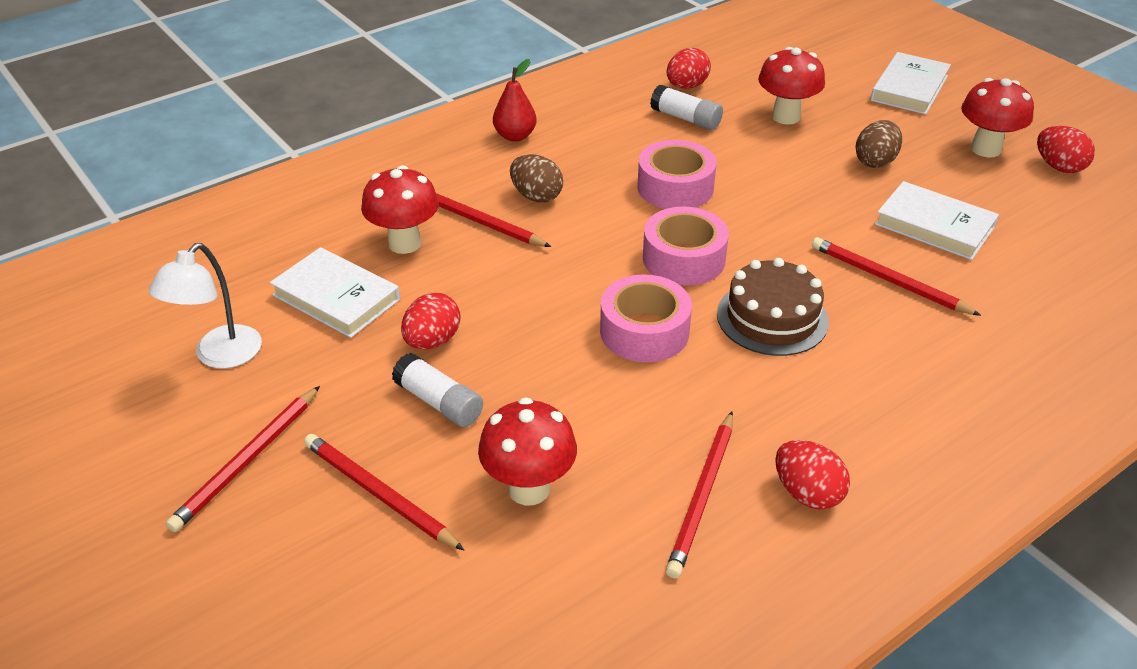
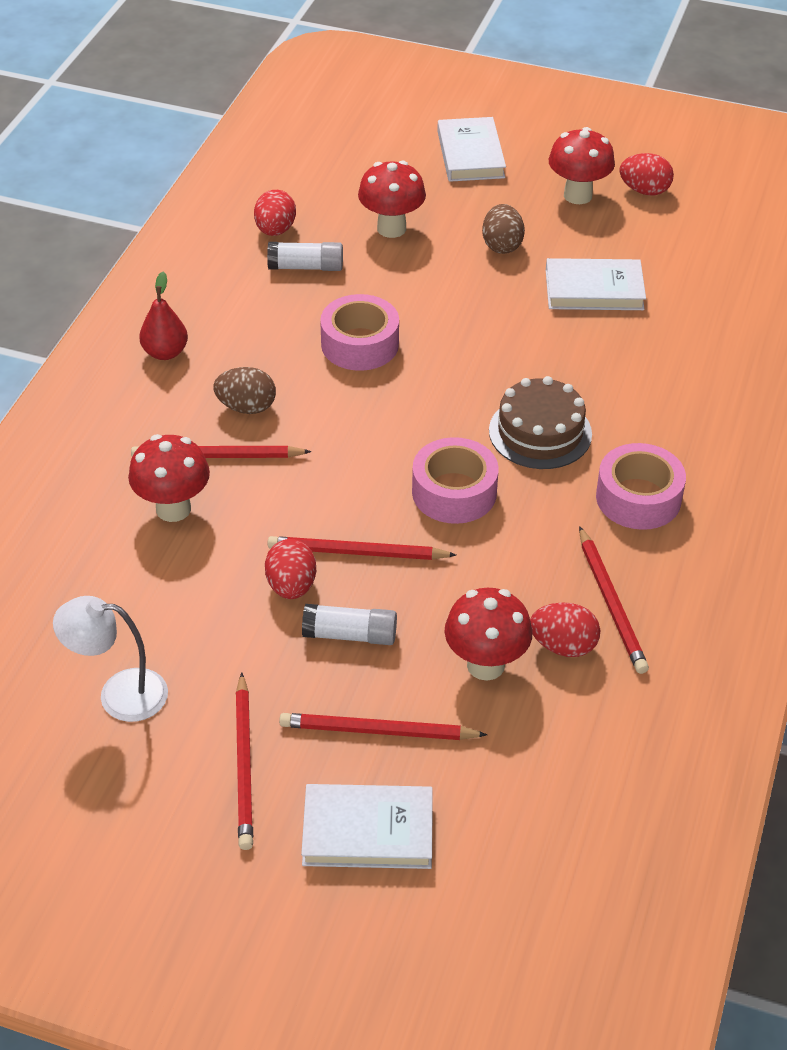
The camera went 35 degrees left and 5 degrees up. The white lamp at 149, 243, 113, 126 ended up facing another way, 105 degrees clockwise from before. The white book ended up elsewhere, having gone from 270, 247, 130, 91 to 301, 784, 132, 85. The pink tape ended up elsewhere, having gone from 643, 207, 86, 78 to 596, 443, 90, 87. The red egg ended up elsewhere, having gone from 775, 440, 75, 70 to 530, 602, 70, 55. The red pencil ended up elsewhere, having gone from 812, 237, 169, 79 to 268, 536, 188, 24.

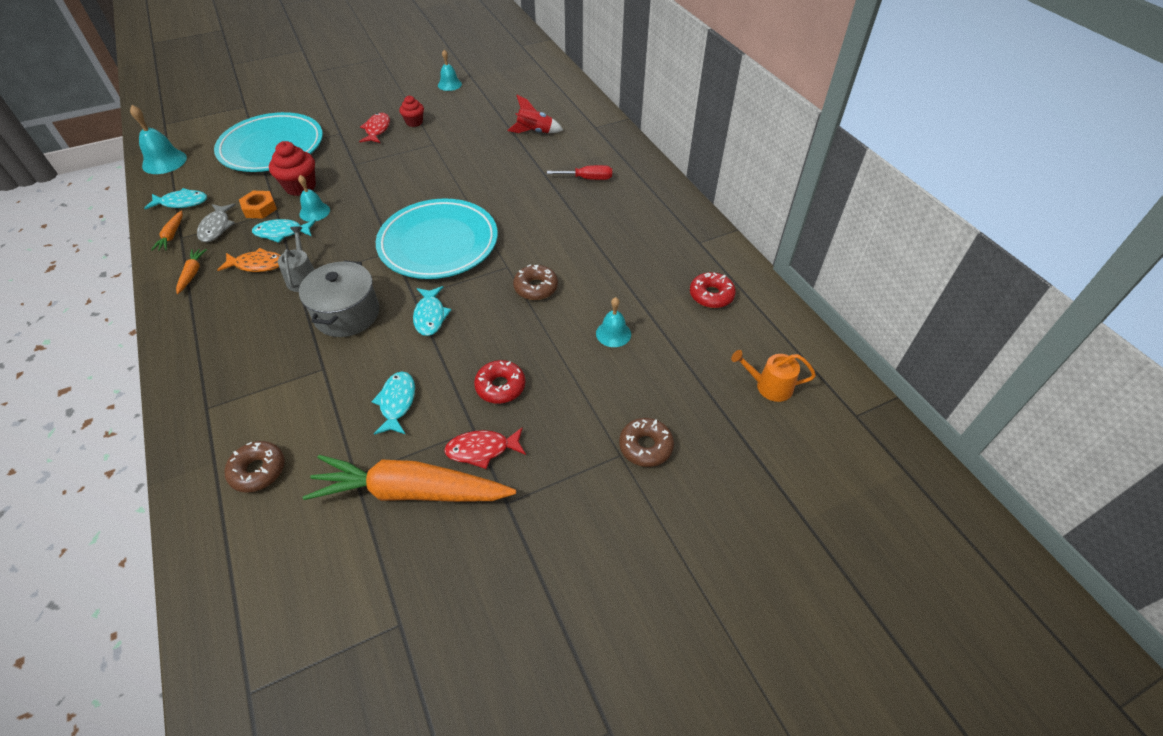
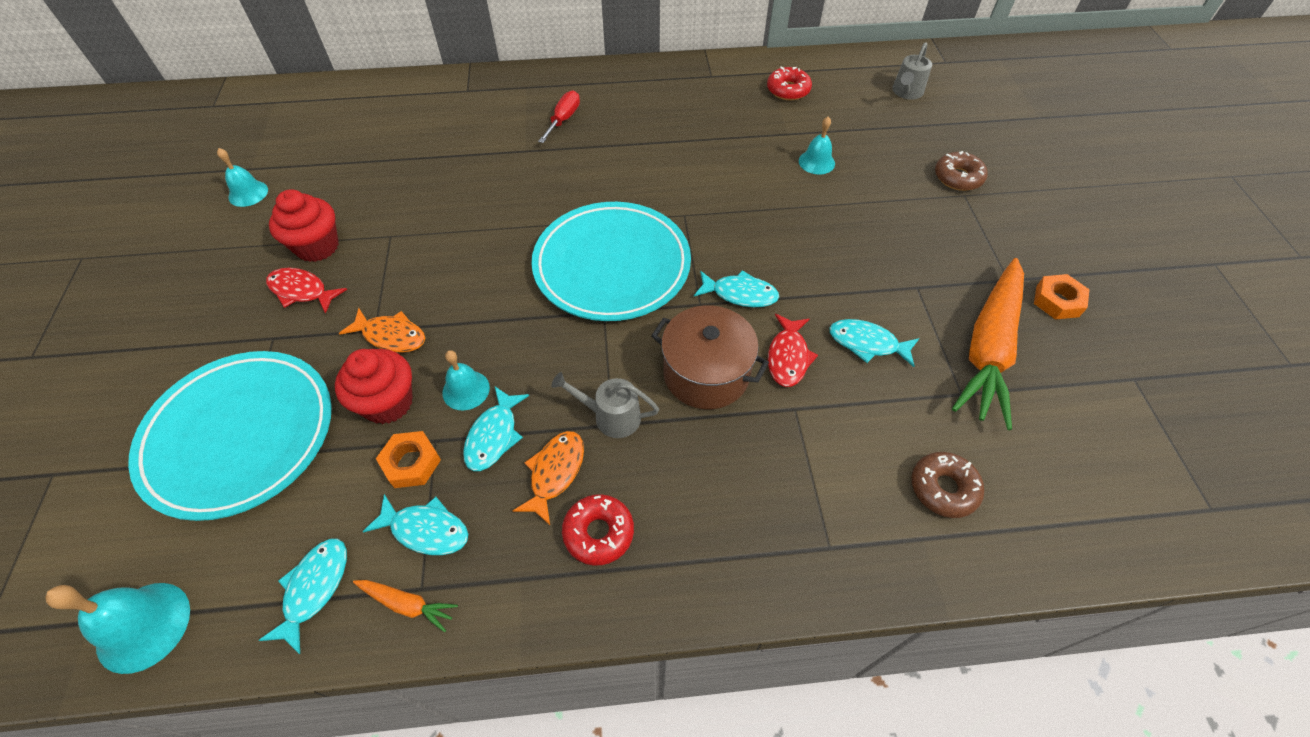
The camera went 70 degrees left and 5 degrees up. The second view lost the orange carrot at 176, 249, 31, 45. What was the grey fish at 197, 203, 39, 39 turned into the turquoise fish at 363, 494, 105, 61. What was the grey pot at 299, 260, 80, 77 turned into the brown pot at 651, 305, 118, 104. The size of the red cupcake at 399, 96, 25, 31 changed by a factor of 1.60. The red fish ended up elsewhere, having gone from 444, 427, 82, 42 to 768, 314, 50, 73. The red donut ended up elsewhere, having gone from 474, 360, 51, 44 to 562, 494, 72, 72. The second view lost the red rocket at 507, 95, 56, 38. The second view lost the brown donut at 513, 264, 45, 36. What was the orange watering can at 731, 350, 85, 52 turned into the grey watering can at 892, 42, 40, 58. The second view gained the orange fish at 339, 308, 86, 45. The second view gained the orange nut at 1034, 274, 55, 46.

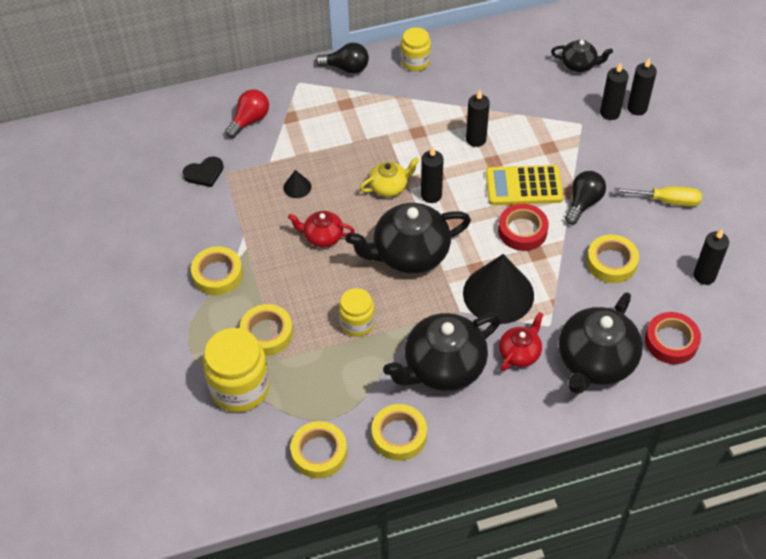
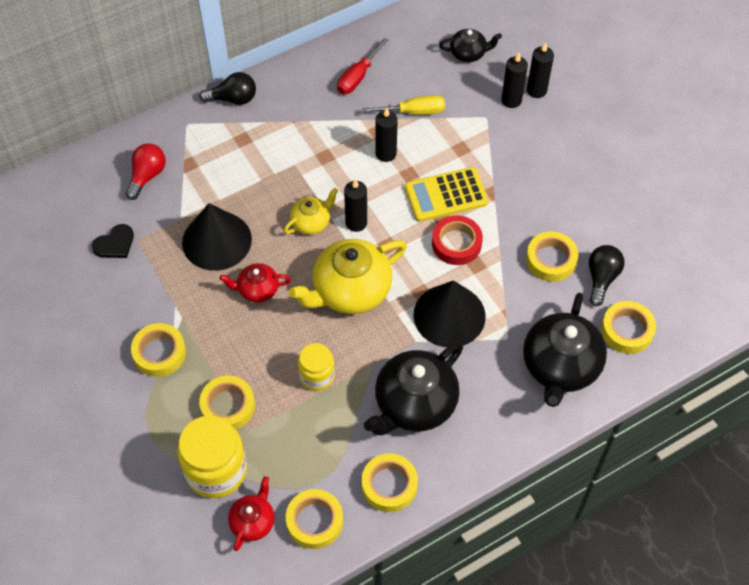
The camera went 15 degrees left and 5 degrees up. The size of the black cone at 283, 170, 28, 28 changed by a factor of 2.36. What was the black teapot at 346, 203, 125, 71 turned into the yellow teapot at 289, 239, 118, 75. The second view lost the yellow jar at 401, 27, 30, 44. The red teapot ended up elsewhere, having gone from 499, 312, 45, 59 to 228, 476, 47, 75. The black light bulb ended up elsewhere, having gone from 565, 171, 41, 54 to 589, 245, 36, 61. The yellow screwdriver ended up elsewhere, having gone from 614, 186, 88, 21 to 362, 95, 83, 20. What was the red tape at 645, 312, 56, 52 turned into the yellow tape at 601, 301, 55, 53. The second view lost the black candle at 694, 229, 35, 56. The second view gained the red screwdriver at 337, 38, 51, 56.

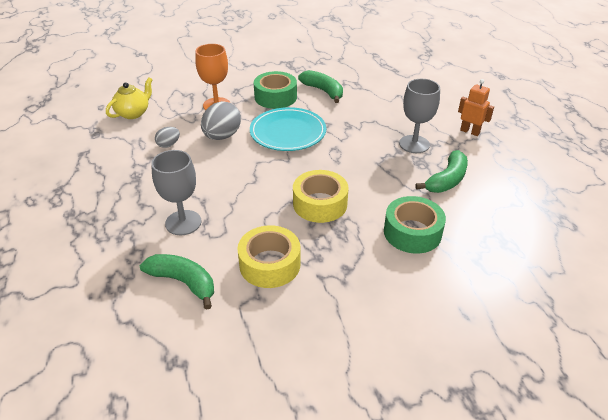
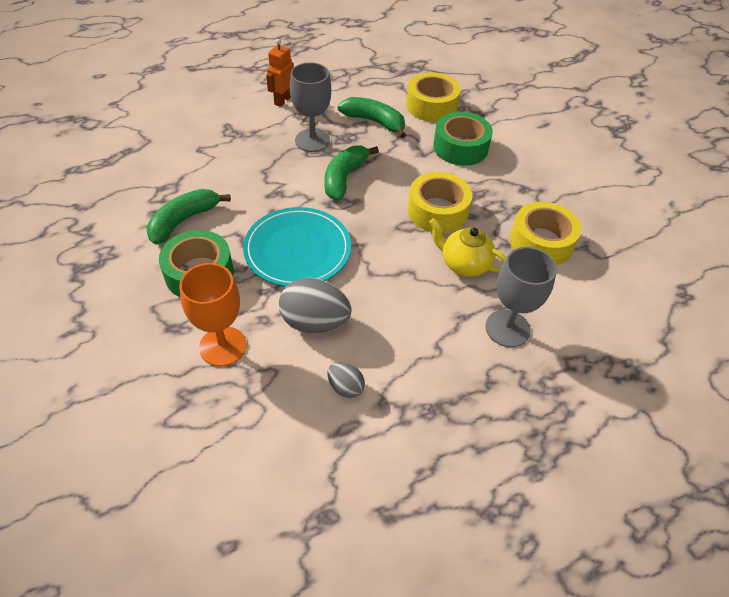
The camera went 100 degrees left and 10 degrees up. The yellow teapot ended up elsewhere, having gone from 106, 77, 47, 42 to 429, 218, 77, 59. The green banana ended up elsewhere, having gone from 140, 254, 74, 56 to 324, 146, 55, 55. The second view gained the yellow tape at 406, 72, 55, 50.

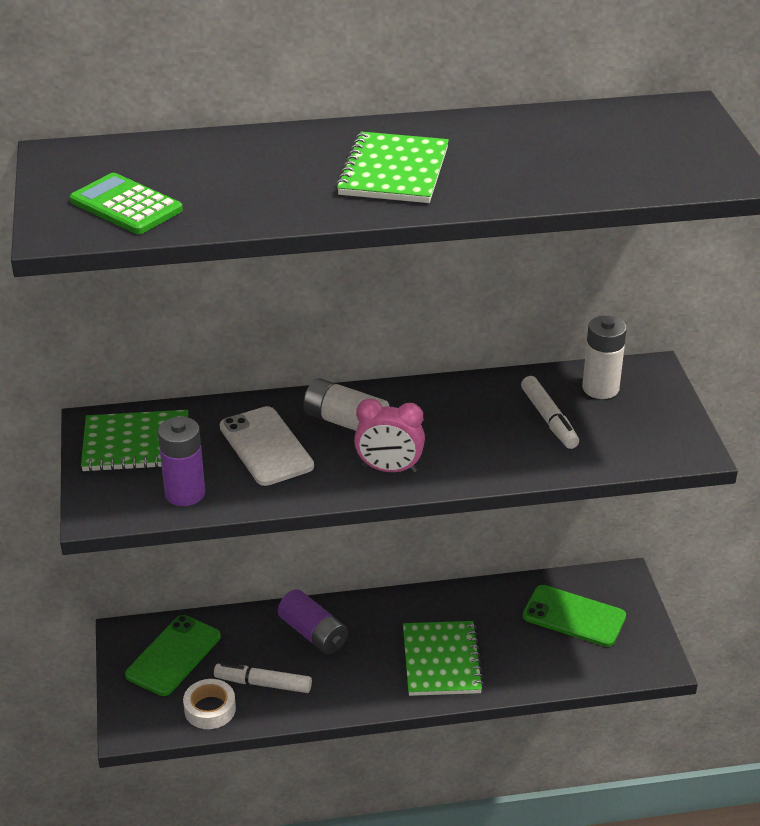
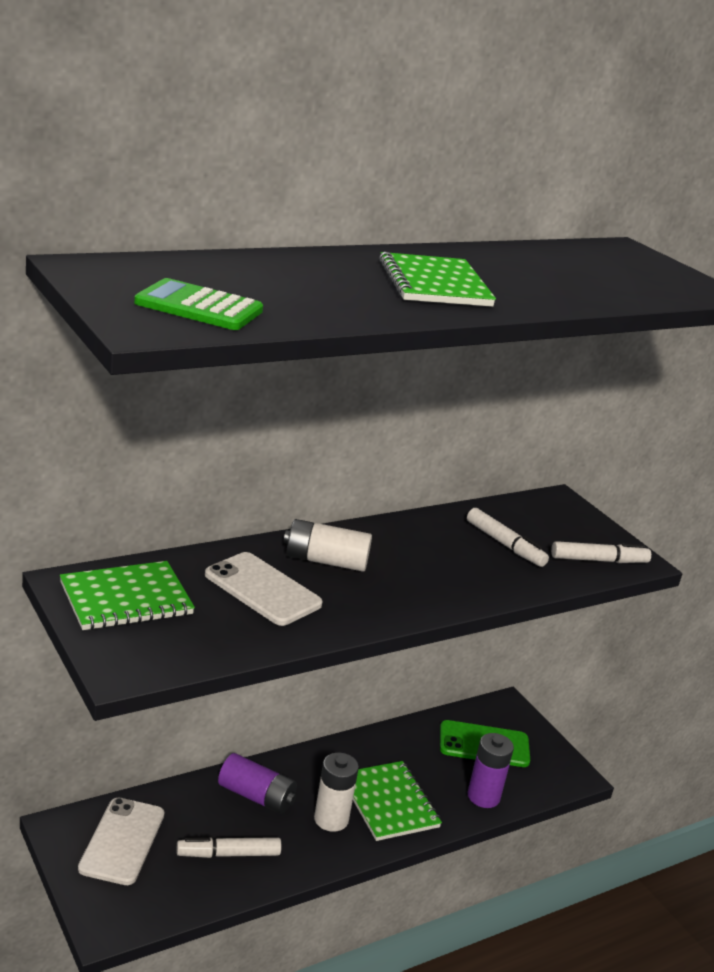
The camera went 25 degrees left and 10 degrees down. What was the green phone at 125, 615, 96, 81 turned into the white phone at 78, 798, 86, 87. The purple battery ended up elsewhere, having gone from 158, 417, 47, 89 to 468, 733, 46, 75. The second view lost the white tape at 183, 679, 53, 50. The second view lost the pink clock at 354, 398, 71, 75. The white battery ended up elsewhere, having gone from 582, 316, 45, 83 to 314, 753, 45, 79. The second view gained the white marker at 551, 541, 100, 22.

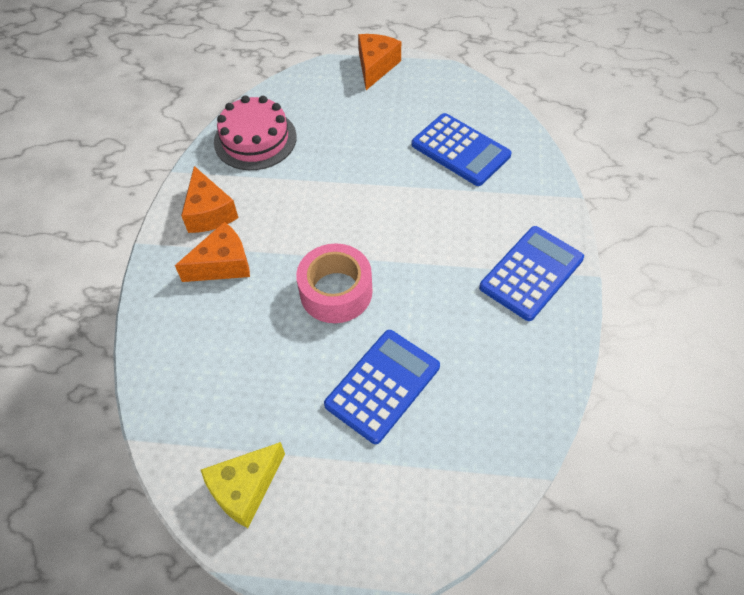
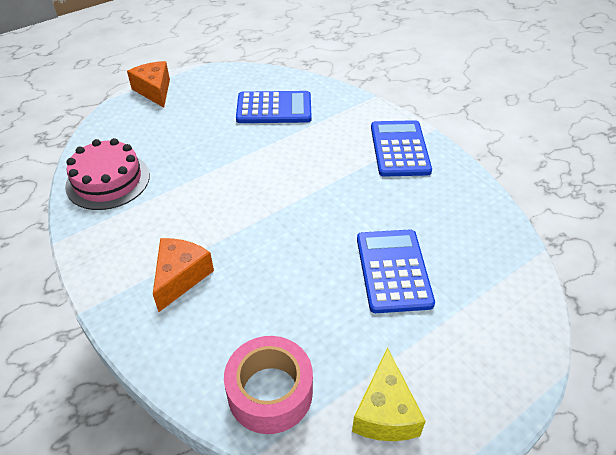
The camera went 45 degrees left and 10 degrees down. The second view lost the orange cheese at 181, 166, 57, 67. The pink tape ended up elsewhere, having gone from 296, 243, 76, 80 to 224, 336, 89, 98.

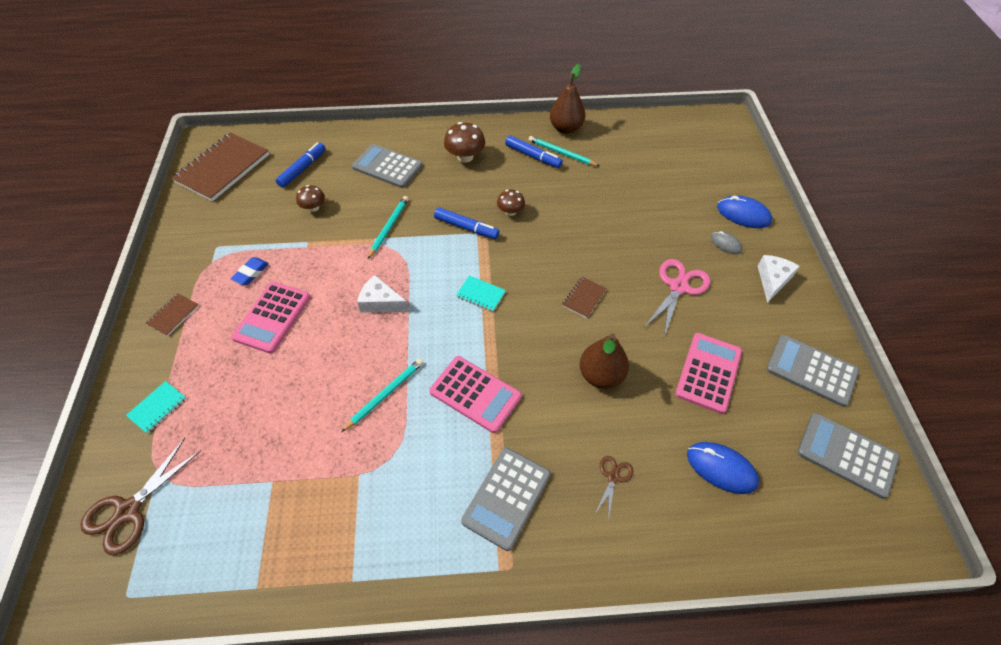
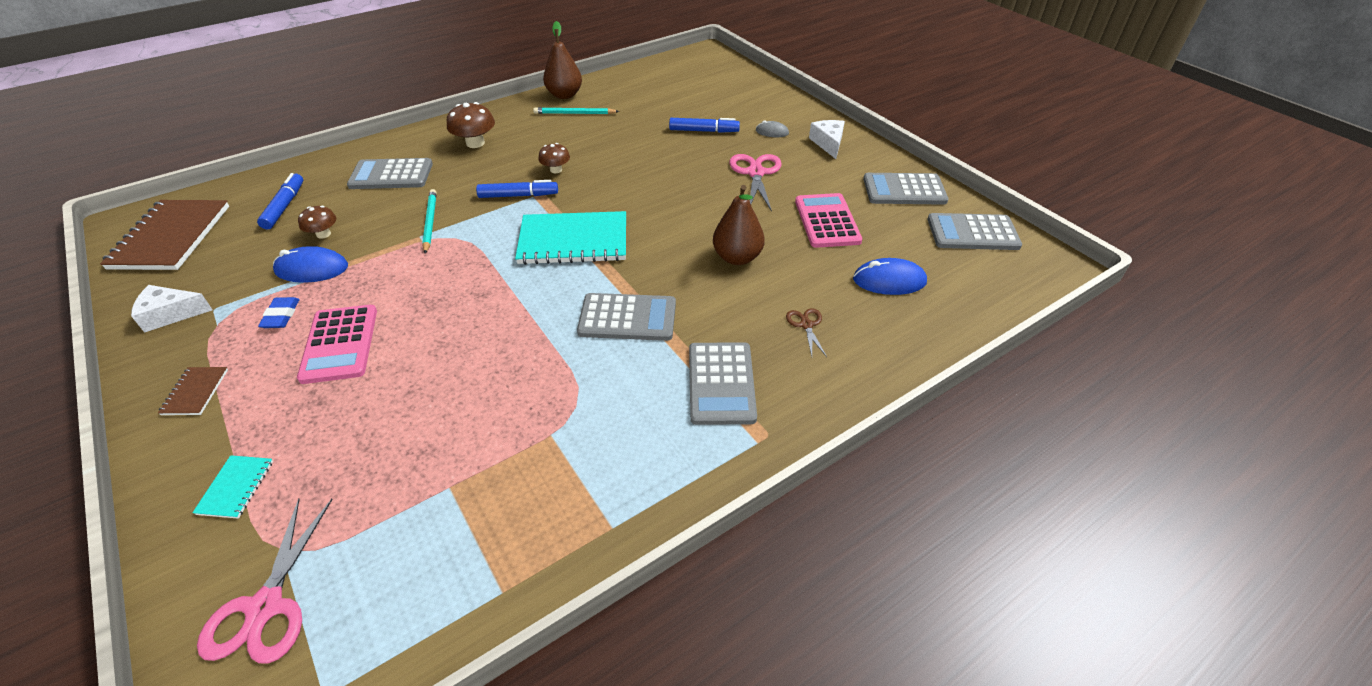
The camera went 30 degrees left and 10 degrees down. What was the brown scissors at 80, 438, 121, 118 turned into the pink scissors at 197, 499, 136, 165. The second view lost the turquoise pencil at 341, 359, 82, 73. The white cheese ended up elsewhere, having gone from 357, 275, 52, 38 to 131, 285, 82, 48. What was the pink calculator at 429, 356, 93, 77 turned into the grey calculator at 577, 293, 99, 48. The size of the turquoise notebook at 456, 275, 50, 37 changed by a factor of 2.22. The blue marker ended up elsewhere, having gone from 505, 136, 58, 32 to 669, 118, 71, 15. The second view lost the brown notebook at 562, 277, 45, 41. The blue mouse ended up elsewhere, having gone from 717, 196, 55, 32 to 273, 246, 75, 37.

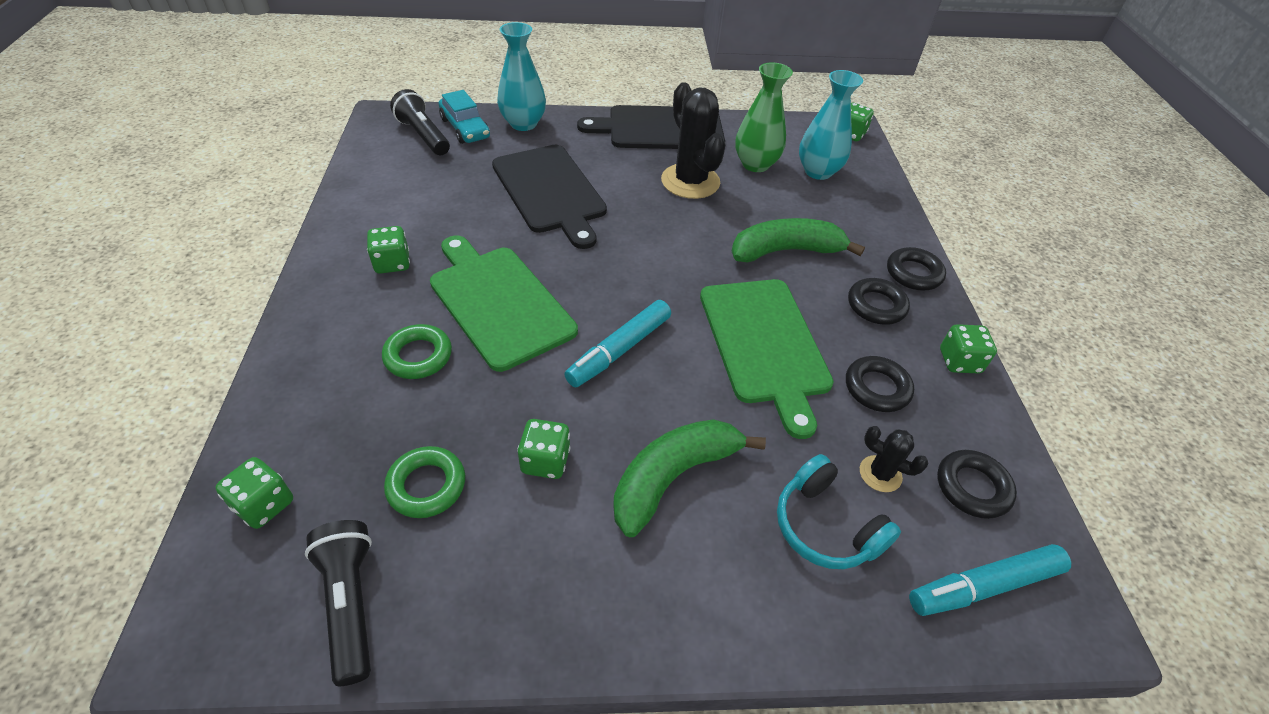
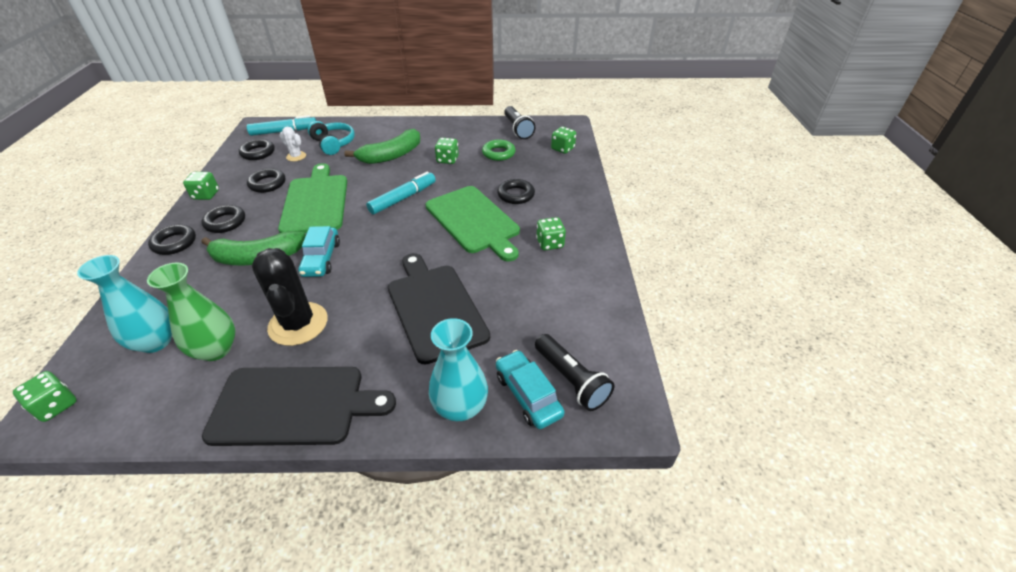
The camera went 175 degrees left and 5 degrees down. What was the green ring at 382, 324, 70, 55 turned into the black ring at 497, 179, 38, 25. What was the black cactus at 860, 426, 68, 66 turned into the white cactus at 279, 127, 27, 34. The second view gained the turquoise car at 298, 226, 42, 51.

